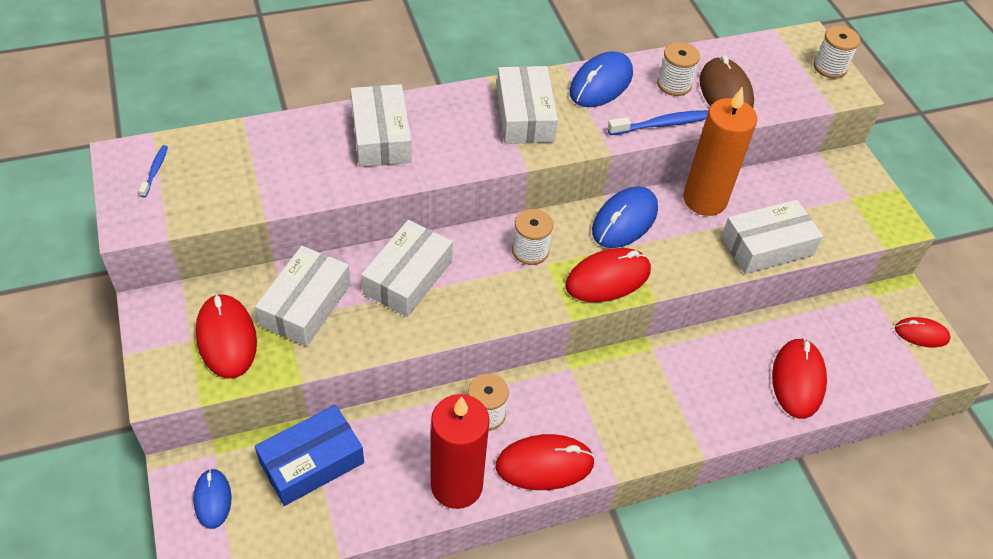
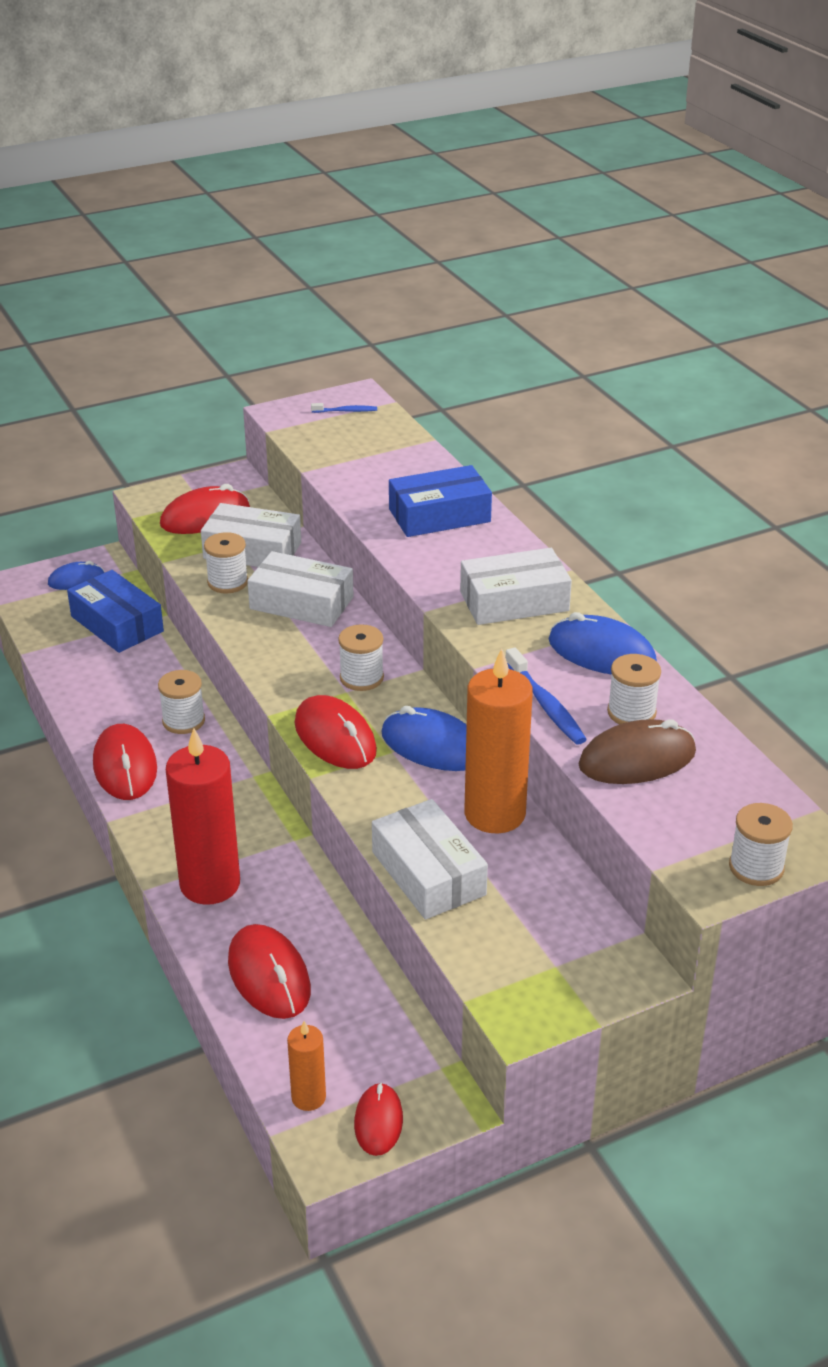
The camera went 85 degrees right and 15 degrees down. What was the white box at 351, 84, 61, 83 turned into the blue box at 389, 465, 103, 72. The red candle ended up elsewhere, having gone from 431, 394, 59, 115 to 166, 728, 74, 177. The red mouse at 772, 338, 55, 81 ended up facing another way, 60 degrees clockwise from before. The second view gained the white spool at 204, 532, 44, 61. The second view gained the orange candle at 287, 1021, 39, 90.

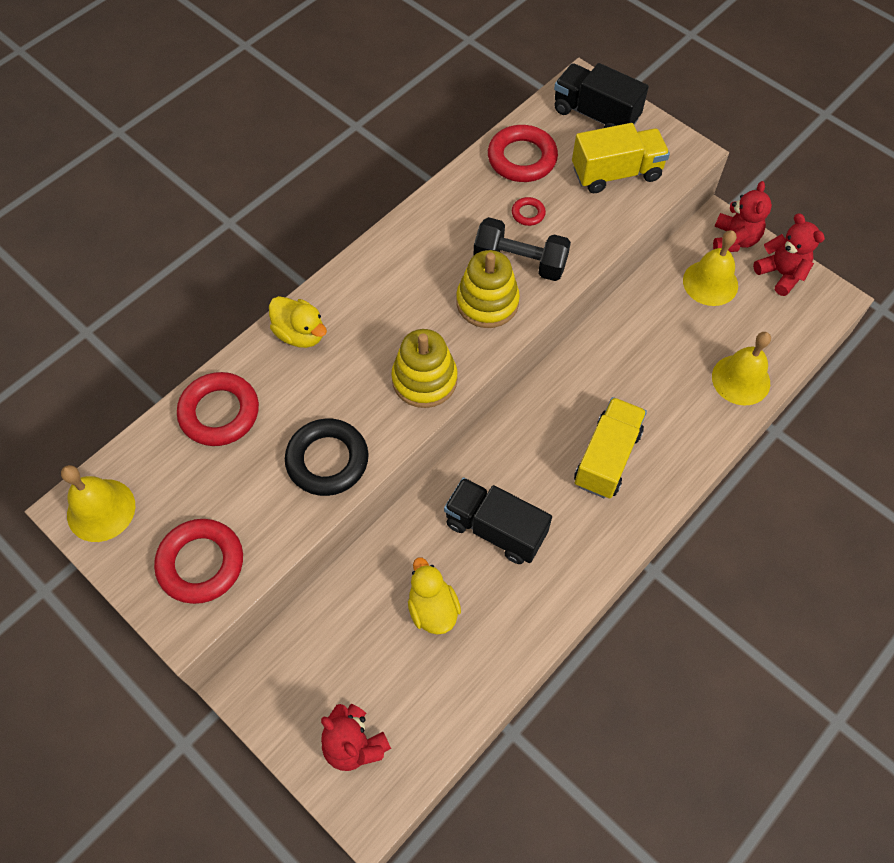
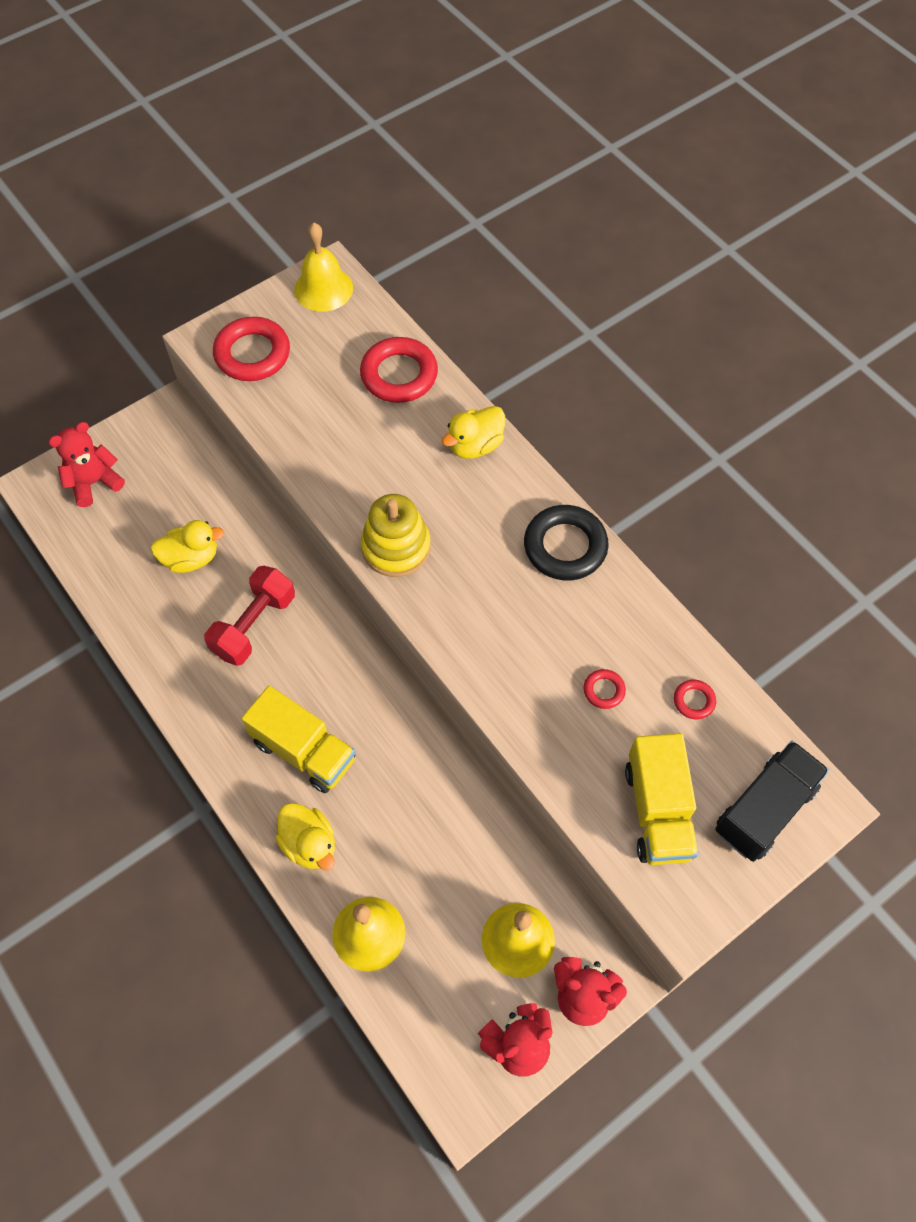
The camera went 100 degrees right and 0 degrees up. The black ring ended up elsewhere, having gone from 285, 418, 84, 78 to 524, 505, 85, 75. Where the black truck stood at 444, 477, 108, 87, the red dumbbell came to stand at 204, 566, 91, 100. The second view lost the yellow stacking toy at 456, 250, 64, 78. The second view lost the black dumbbell at 473, 217, 98, 64. The size of the red ring at 488, 125, 70, 57 changed by a factor of 0.47. The second view gained the yellow duck at 275, 803, 60, 67.

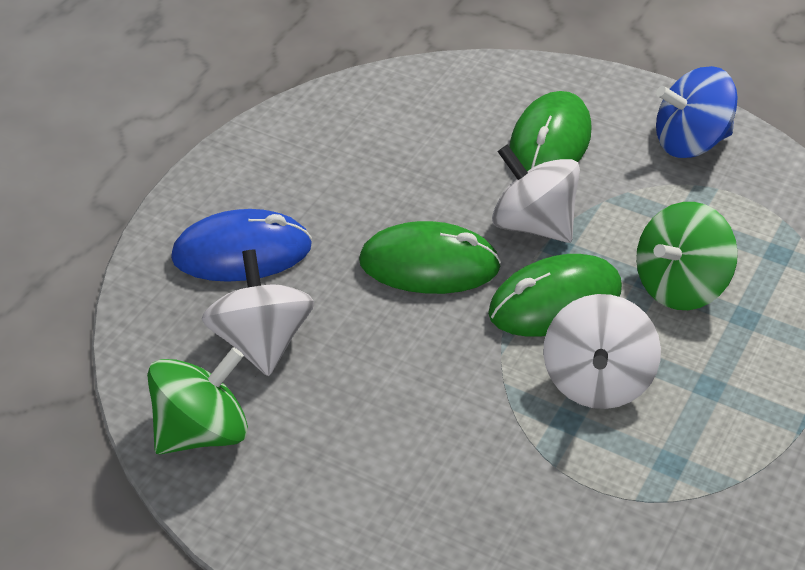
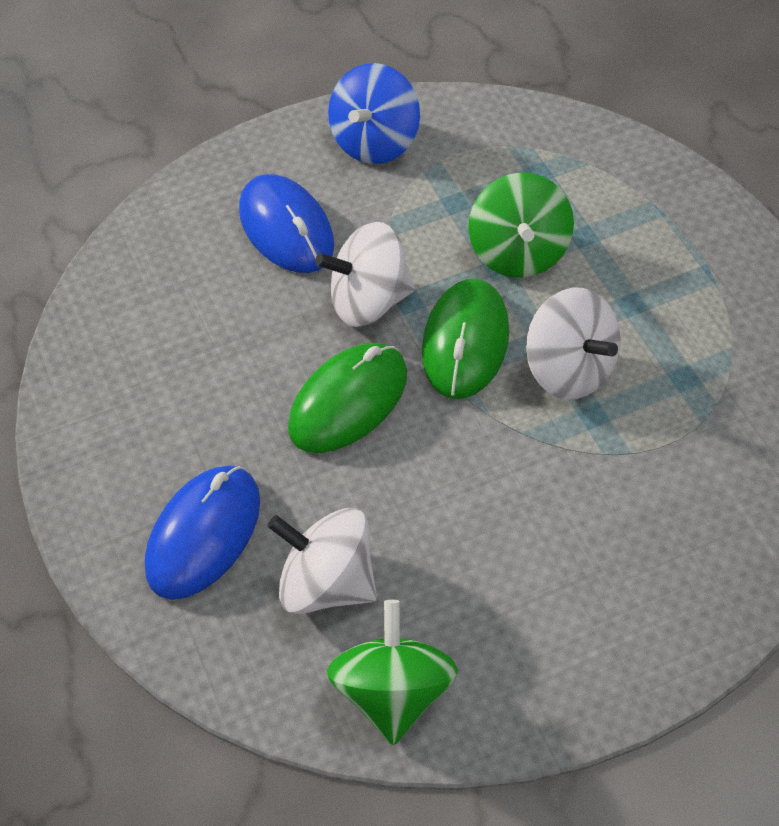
The camera went 50 degrees left and 10 degrees up. What was the green mouse at 509, 91, 83, 80 turned into the blue mouse at 239, 174, 96, 99.

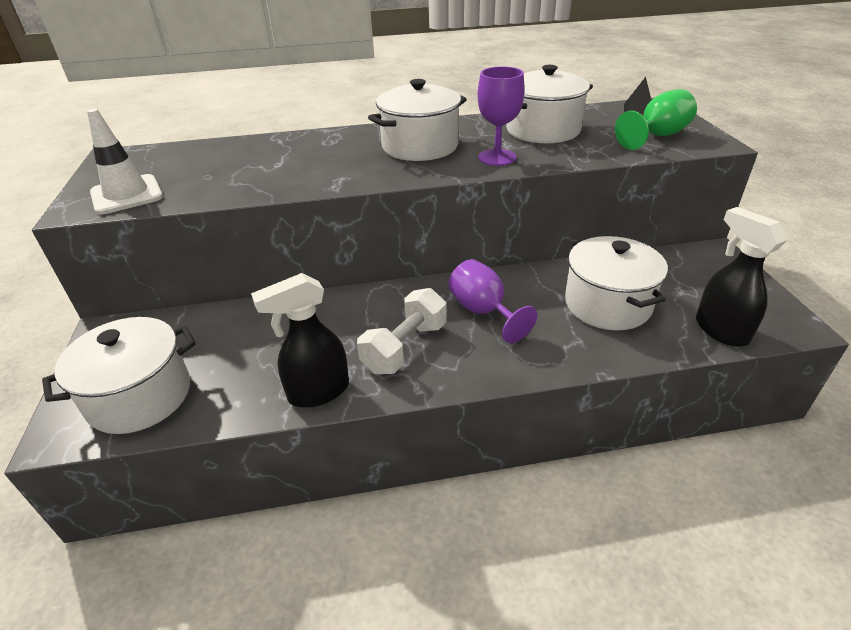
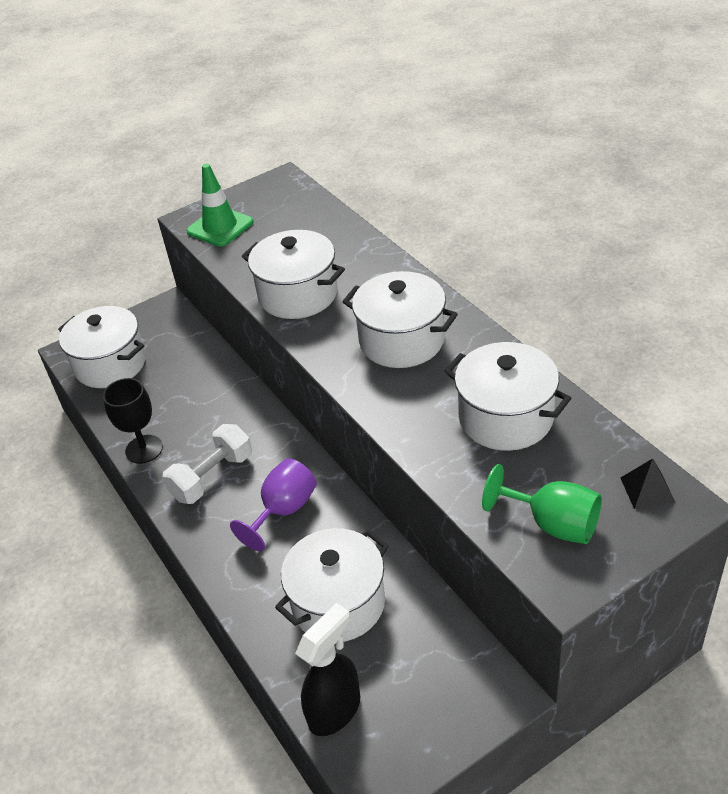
The camera went 70 degrees right and 5 degrees up. What was the white traffic cone at 87, 109, 76, 105 turned into the green traffic cone at 186, 164, 67, 83. Where the black spray bottle stood at 251, 273, 98, 135, the black goblet came to stand at 103, 378, 60, 86. The white dumbbell at 357, 288, 89, 86 ended up facing another way, 60 degrees counterclockwise from before. The second view lost the purple goblet at 478, 66, 47, 100. The second view gained the white pot at 242, 230, 103, 89.

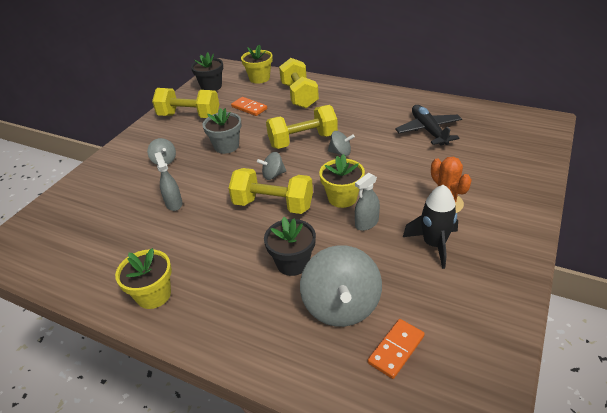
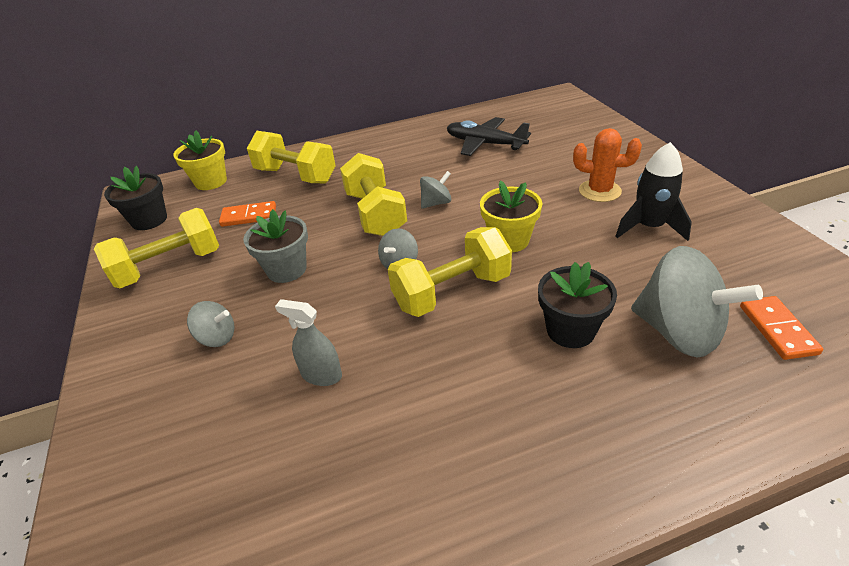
The camera went 45 degrees left and 0 degrees up. The second view lost the yellow flower pot at 115, 248, 57, 61. The yellow dumbbell at 266, 105, 72, 44 ended up facing another way, 45 degrees counterclockwise from before. The second view lost the grey spray bottle at 355, 173, 25, 58.

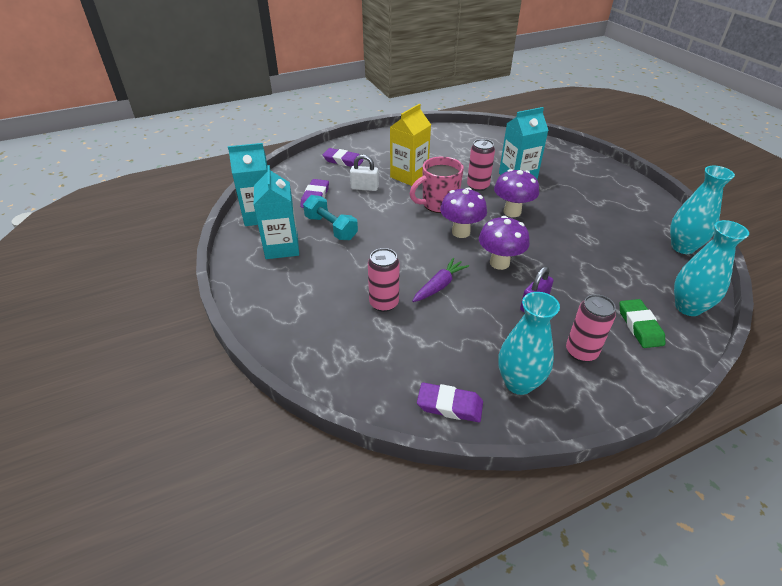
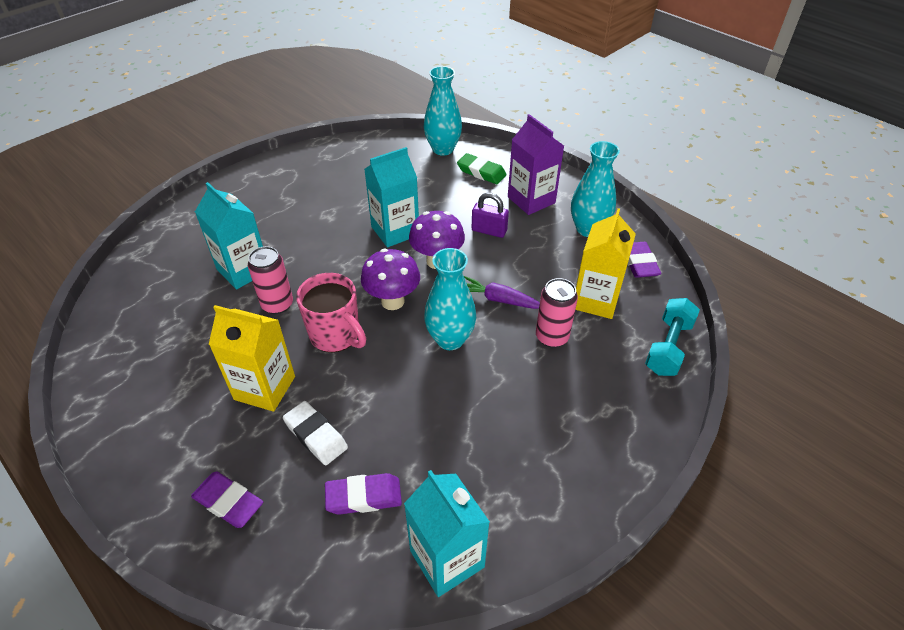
The camera went 110 degrees left and 5 degrees up. The turquoise carton ended up elsewhere, having gone from 254, 165, 45, 94 to 364, 147, 55, 100. The turquoise dumbbell ended up elsewhere, having gone from 303, 195, 55, 45 to 645, 298, 55, 78. The purple eraser at 323, 148, 40, 19 ended up facing another way, 60 degrees counterclockwise from before. Where the white padlock stood at 350, 154, 29, 37, the white eraser came to stand at 283, 401, 65, 64. The second view lost the purple mushroom at 494, 169, 45, 48. Where the pink can stood at 566, 294, 50, 68, the purple carton came to stand at 508, 114, 56, 101. The green eraser at 620, 299, 45, 49 ended up facing another way, 60 degrees clockwise from before. The turquoise vase ended up elsewhere, having gone from 670, 166, 65, 88 to 424, 248, 52, 102. The second view gained the yellow carton at 575, 208, 61, 111.

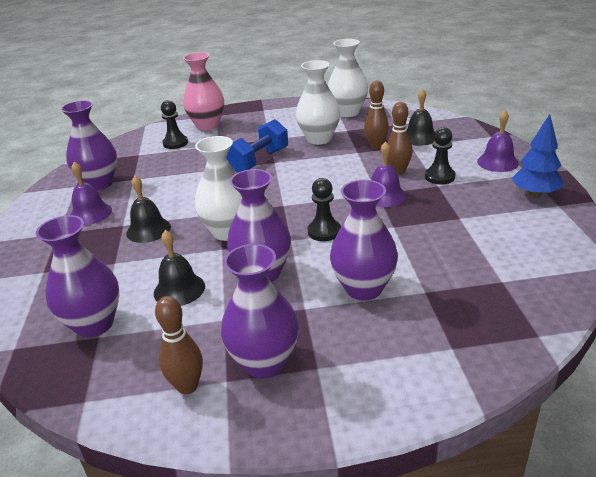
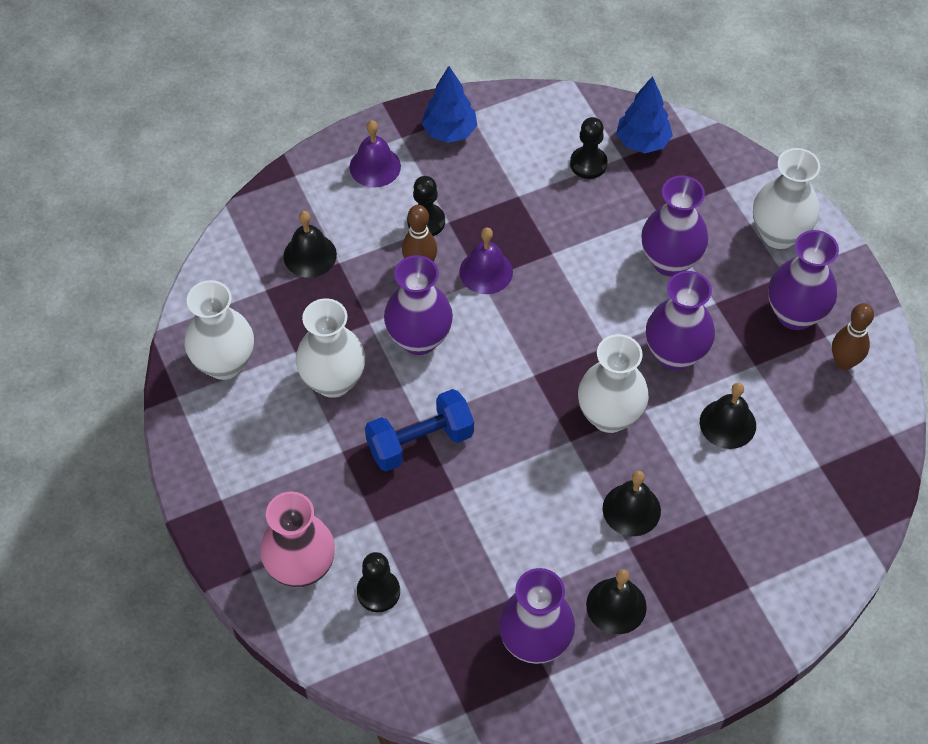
The camera went 110 degrees left and 25 degrees up. The purple vase ended up elsewhere, having gone from 36, 215, 83, 123 to 384, 255, 69, 100. What was the purple bell at 71, 162, 41, 63 turned into the black bell at 586, 569, 61, 65. The blue dumbbell at 226, 119, 62, 54 ended up facing another way, 45 degrees counterclockwise from before. The black pawn ended up elsewhere, having gone from 308, 178, 33, 63 to 570, 117, 38, 62. The second view lost the brown bowling pin at 364, 81, 25, 68. The second view gained the blue tree at 616, 76, 57, 77. The second view gained the white vase at 753, 148, 67, 101.

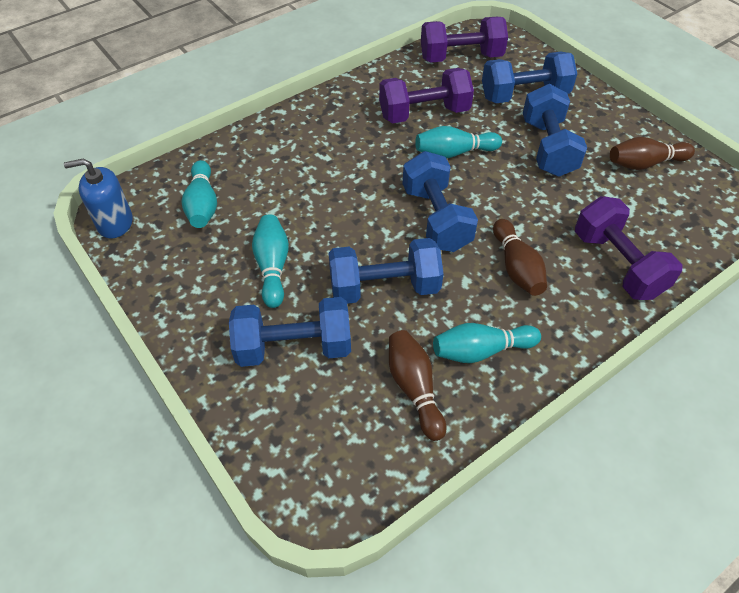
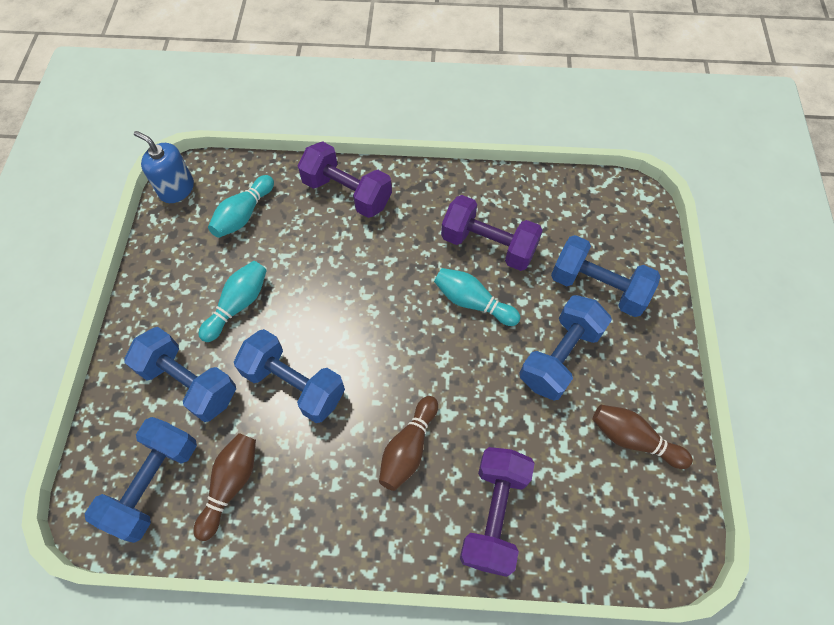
The camera went 40 degrees right and 10 degrees up. The blue dumbbell ended up elsewhere, having gone from 402, 151, 76, 101 to 85, 417, 112, 126. The purple dumbbell ended up elsewhere, having gone from 421, 17, 87, 46 to 298, 141, 94, 77. The second view lost the turquoise bowling pin at 433, 323, 108, 40.

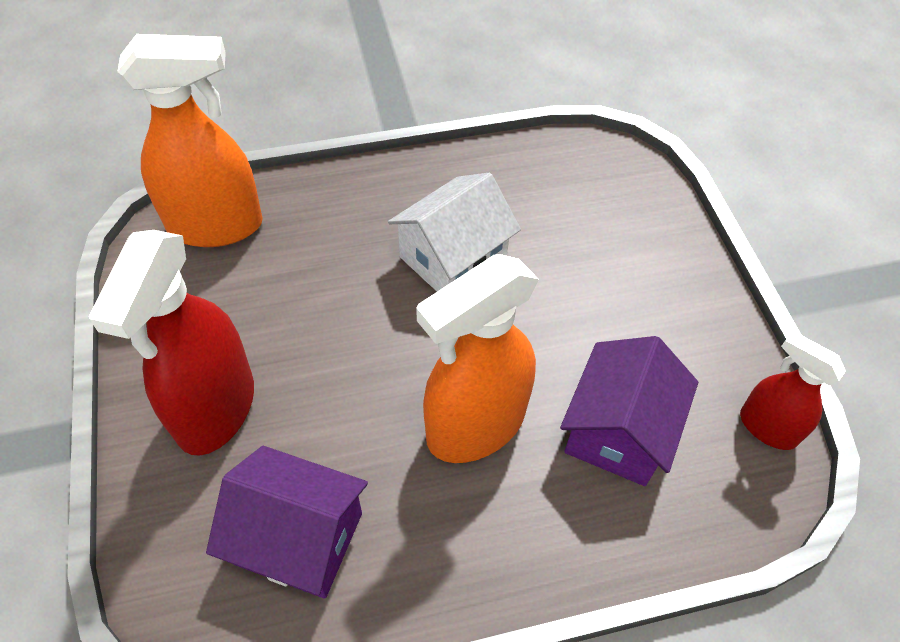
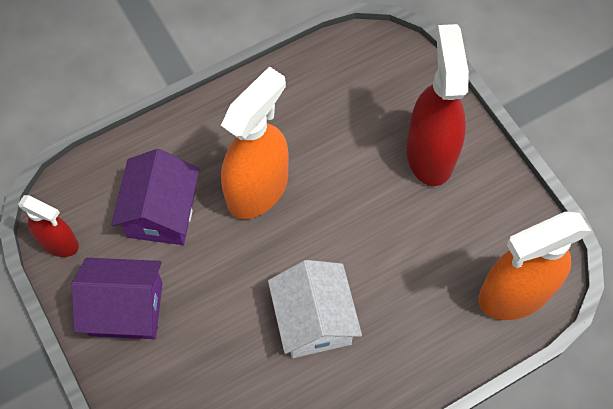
The camera went 165 degrees right and 10 degrees up. The purple house ended up elsewhere, having gone from 206, 446, 162, 152 to 71, 258, 92, 81. The white house at 388, 173, 133, 118 ended up facing another way, 45 degrees counterclockwise from before.

